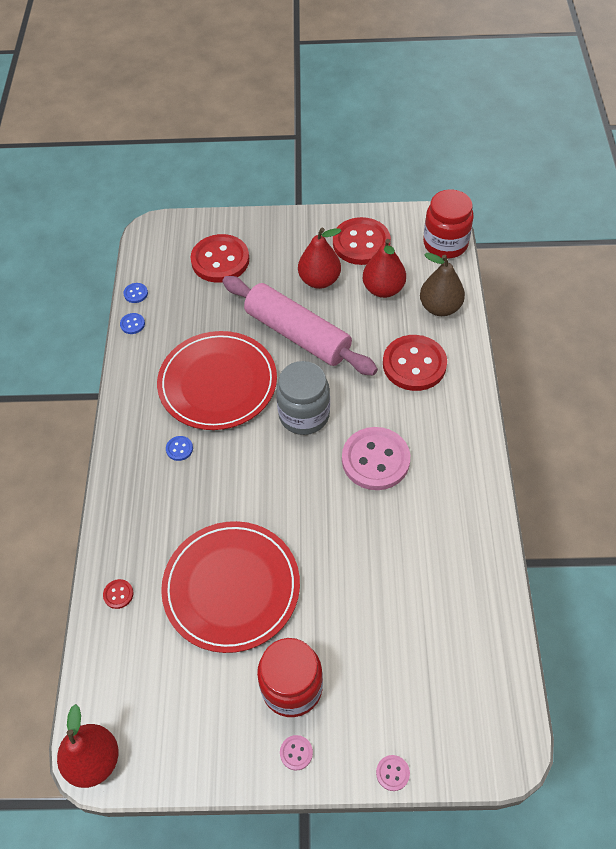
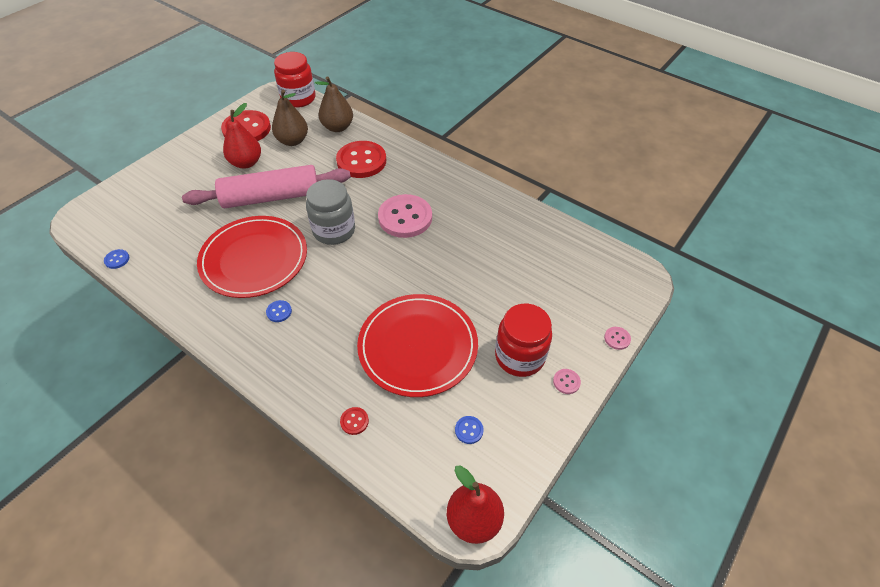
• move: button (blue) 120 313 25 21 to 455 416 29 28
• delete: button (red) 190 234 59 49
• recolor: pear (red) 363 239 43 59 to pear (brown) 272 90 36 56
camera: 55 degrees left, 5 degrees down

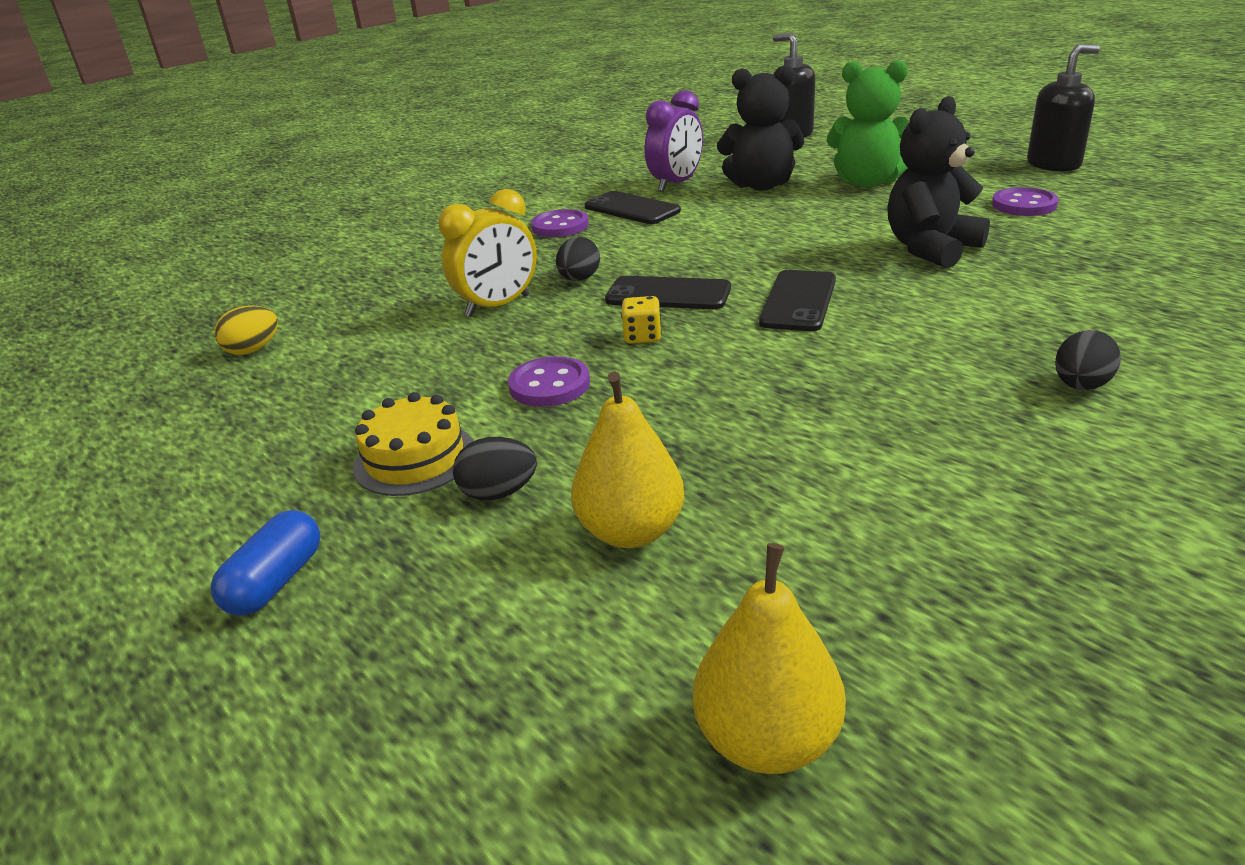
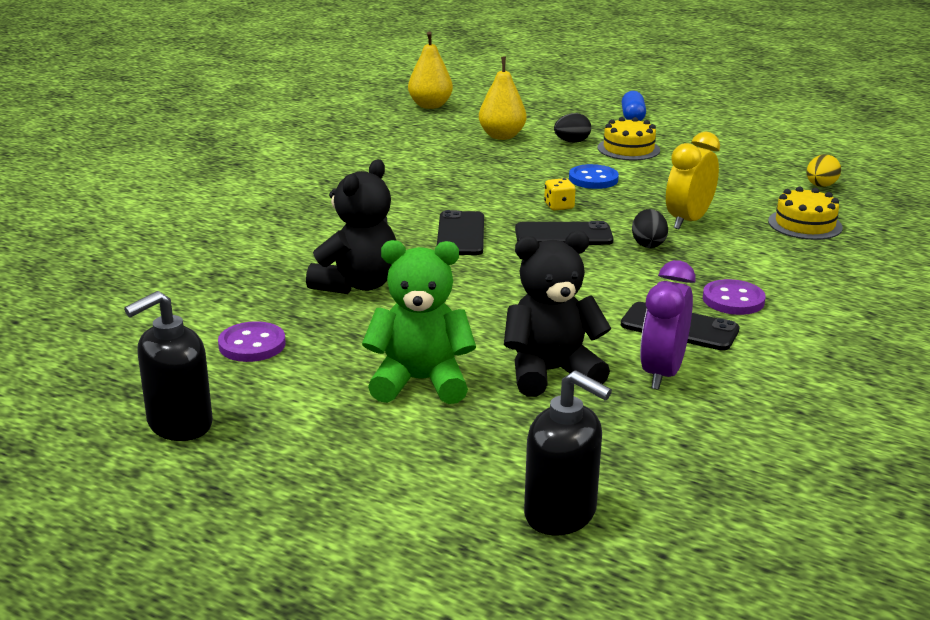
• recolor: button (purple) 508 356 82 51 to button (blue) 569 164 50 25
• delete: egg (black) 1055 330 66 60
• insert: cake (yellow) 768 186 75 54
camera: 160 degrees right, 5 degrees down

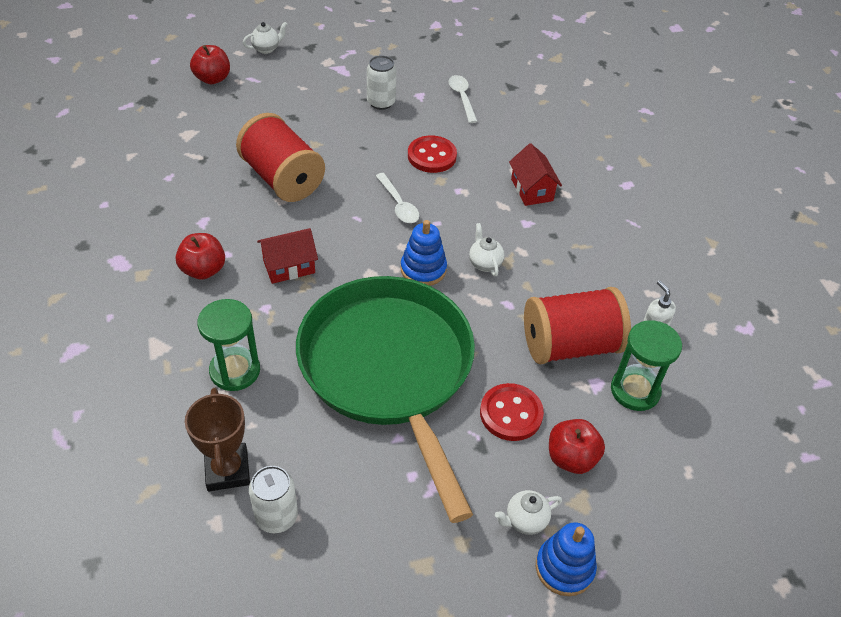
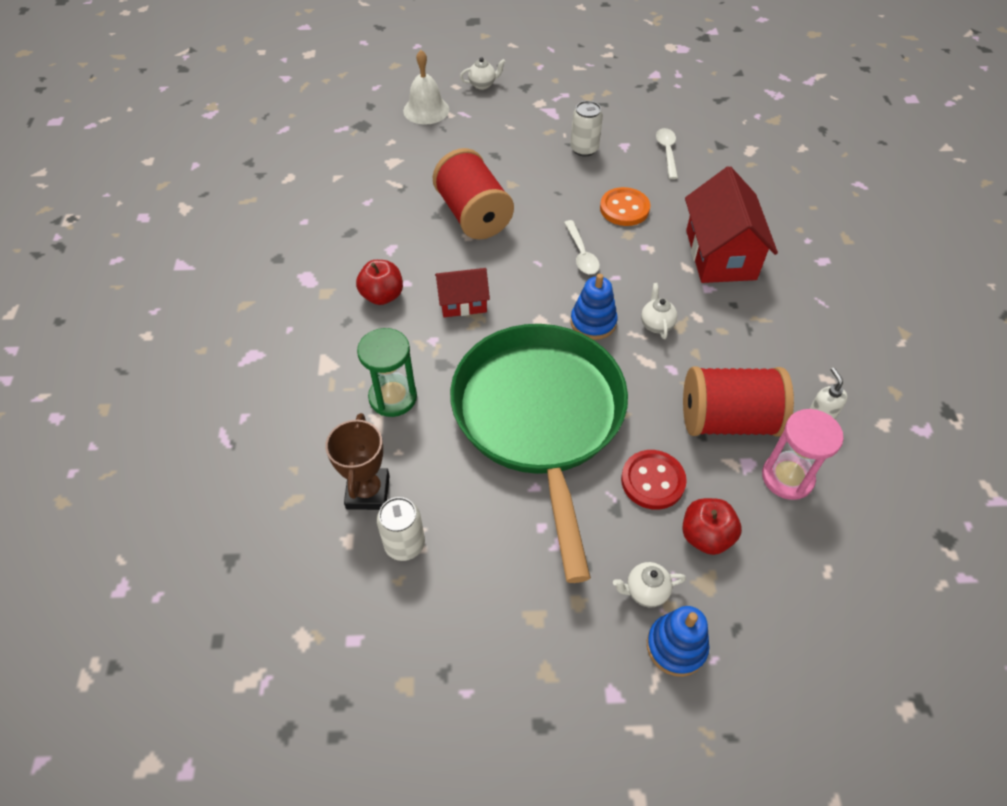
• replace: apple (red) 190 45 40 39 to bell (white) 403 50 46 75
• recolor: button (red) 408 135 49 38 to button (orange) 600 187 50 39
• resize: house (red) 509 143 53 63 = 685 166 93 117 x1.79
• recolor: hourglass (green) 611 320 71 91 to hourglass (pink) 762 409 82 91
camera: 15 degrees right, 5 degrees up

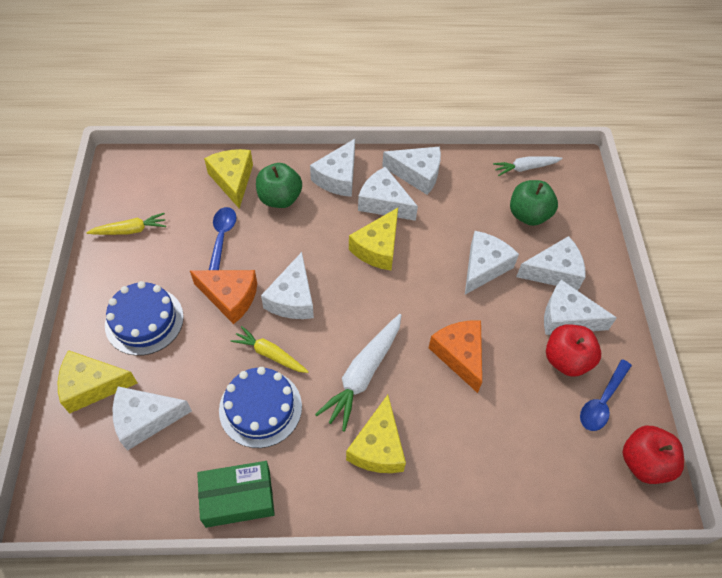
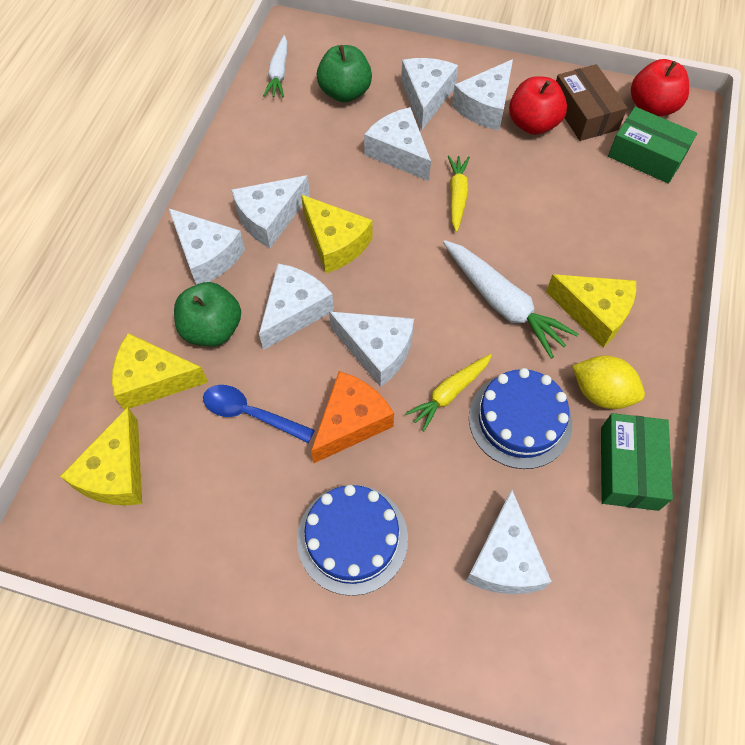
• move: cheese (yellow) 58 350 79 63 to 60 407 82 98
• move: carrot (yellow) 86 213 80 22 to 448 155 22 77
• move: cheese (white) 382 147 59 48 to 259 263 75 87
• delete: cheese (orange) 428 321 54 72
• replace: spoon (blue) 580 359 52 72 to box (brown) 556 64 71 77
• insert: lemon (yellow) 572 356 73 53
• insert: box (green) 608 107 89 77
camera: 70 degrees left, 5 degrees up

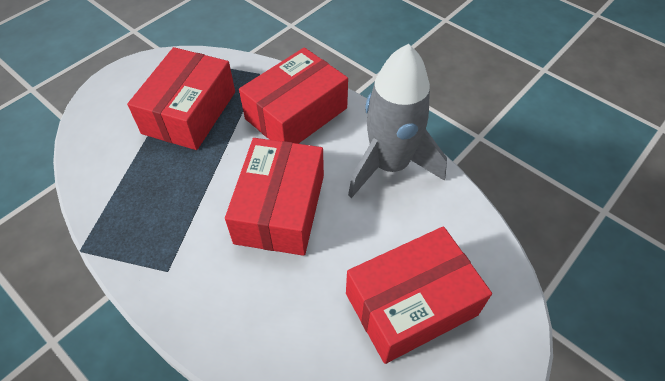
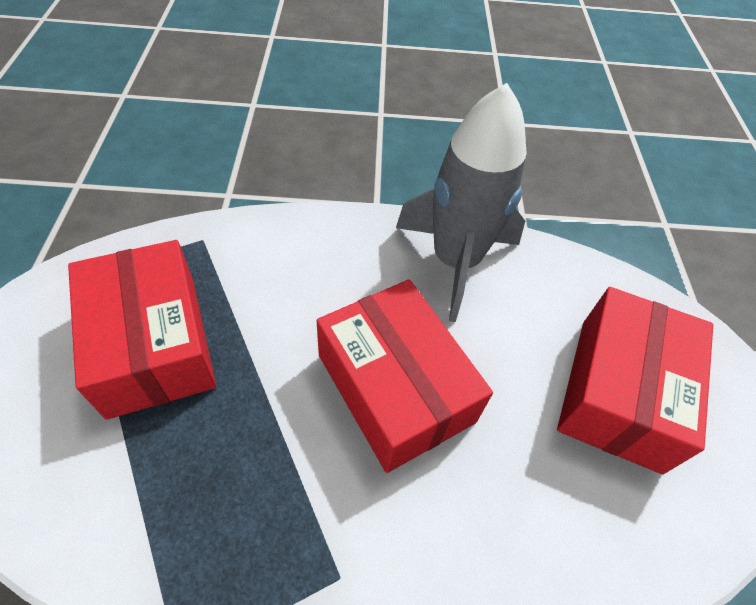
• delete: box (red) 239 47 109 97
camera: 45 degrees left, 0 degrees up

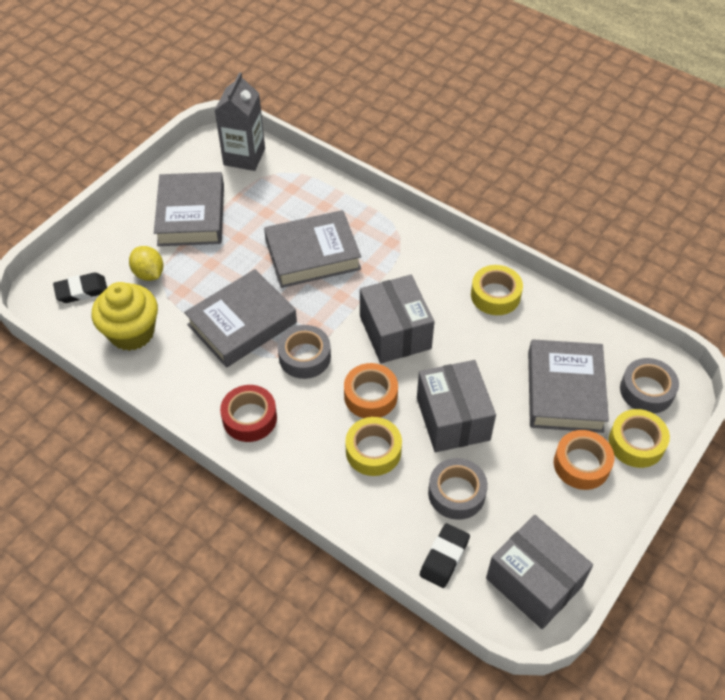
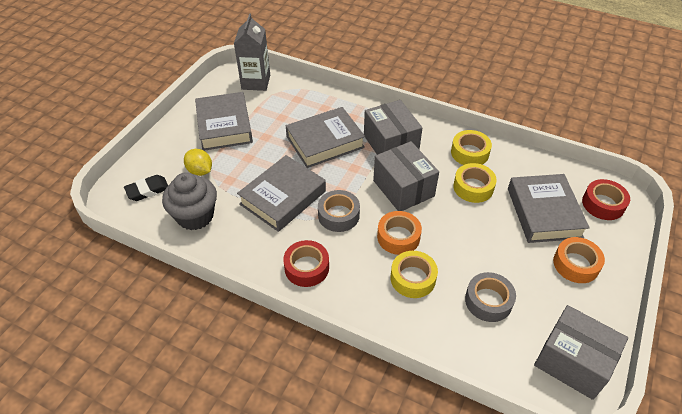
• recolor: cupcake (yellow) 92 282 66 69 to cupcake (grey) 162 172 55 58
• move: box (grey) 417 360 79 92 to 364 100 58 55
• delete: eraser (black) 420 523 50 65
• move: tape (yellow) 609 409 61 59 to 453 163 44 40
• recolor: tape (grey) 620 358 59 56 to tape (red) 582 179 48 41
camera: 10 degrees left, 5 degrees down

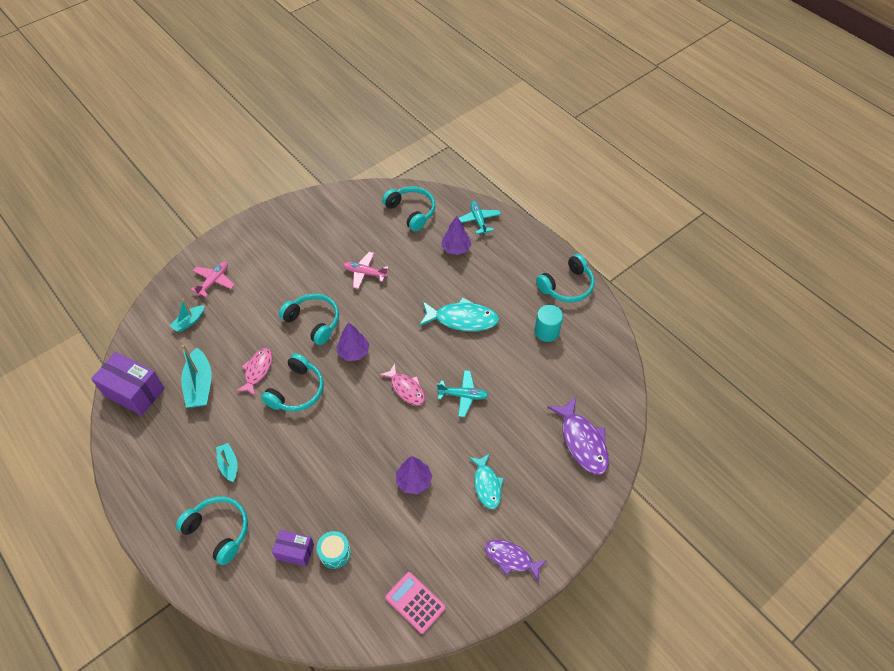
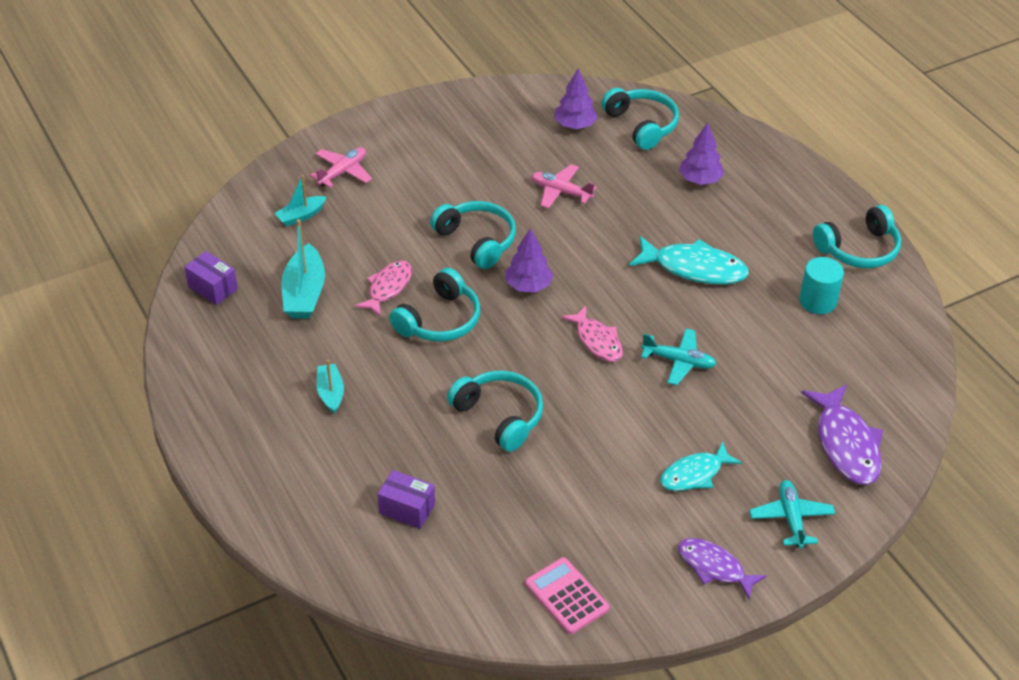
• resize: box (purple) 91 352 74 64 = 184 251 54 54 x0.59
• move: headphones (turquoise) 176 496 72 69 to 447 370 96 82
• delete: drum (turquoise) 317 531 34 38
• move: tree (purple) 396 456 36 38 to 554 68 44 61
• move: plane (turquoise) 459 201 42 34 to 749 480 86 69
• rotate: fish (turquoise) 469 453 35 56 = 660 441 82 50 60 degrees clockwise
camera: 10 degrees right, 10 degrees down

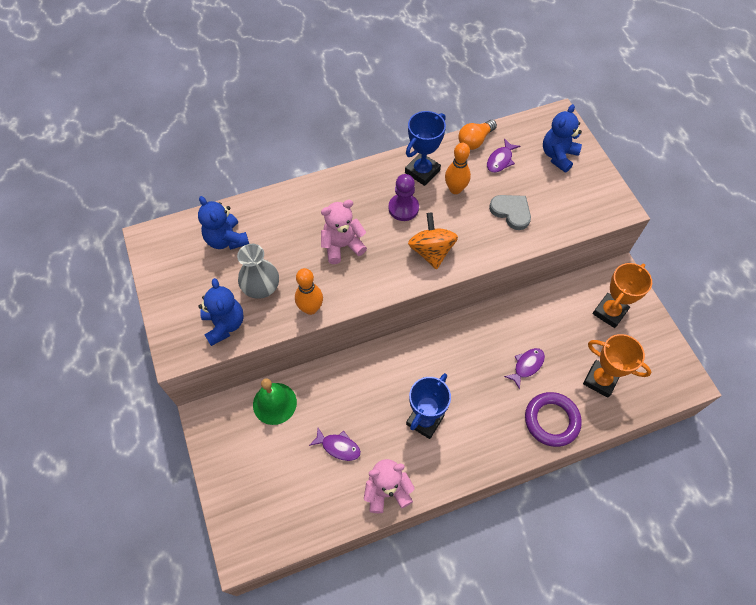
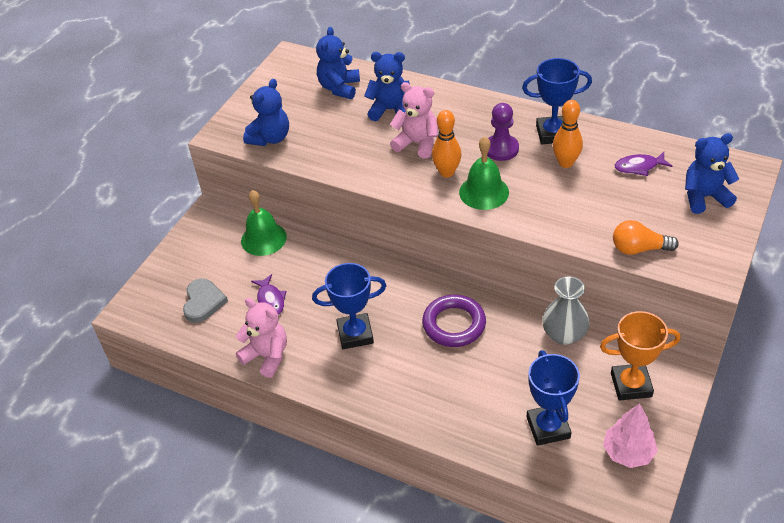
• move: vase (grey) 237 244 42 55 to 542 276 47 69
• move: bowling pin (orange) 295 268 28 47 to 432 110 30 67
• replace: spinning top (orange) 408 212 50 58 to bell (green) 459 136 50 74
• move: light bulb (orange) 458 120 39 30 to 613 220 66 35
• move: heart (grey) 489 195 42 35 to 183 278 45 45
• delete: fish (purple) 504 348 41 42
• move: ring (purple) 525 392 57 55 to 422 295 64 52
• recolor: trophy (orange) 583 334 68 64 to trophy (blue) 527 350 53 96
• insert: teddy bear (blue) 364 52 46 69
• insert: tree (pink) 603 403 55 65
camera: 50 degrees right, 15 degrees down

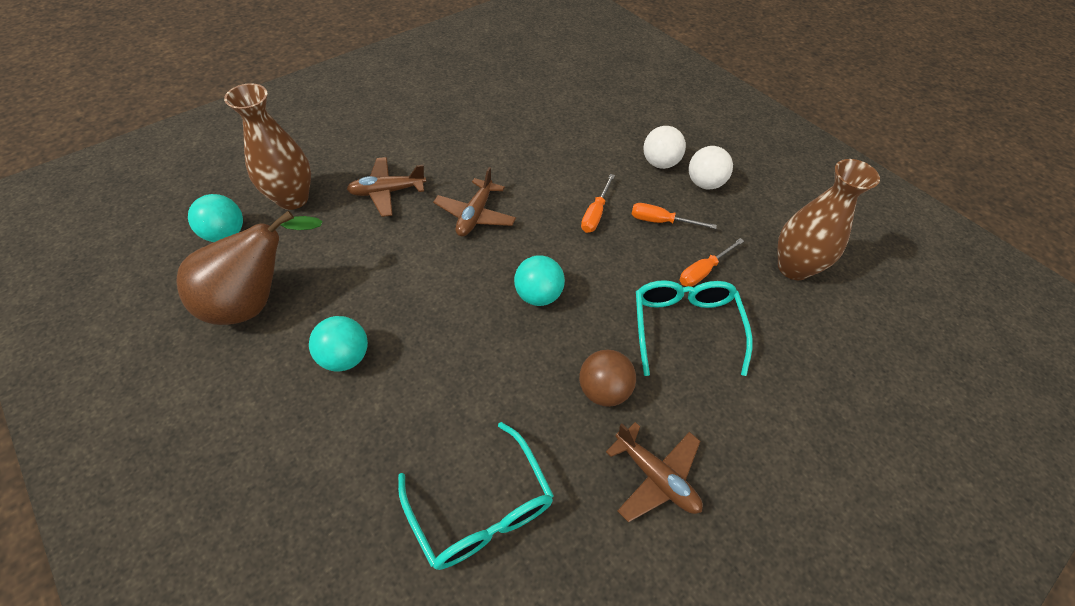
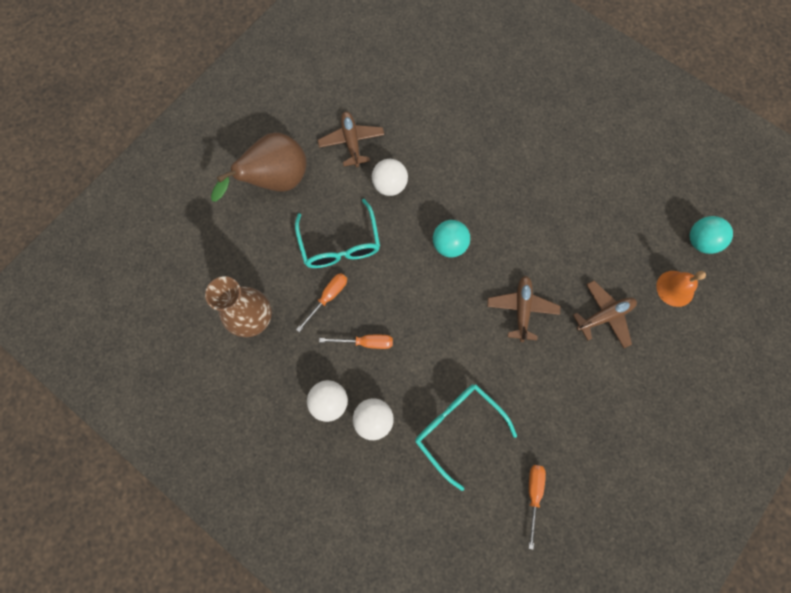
• move: pear (brown) 176 211 147 114 to 211 132 95 69
• replace: vase (brown) 224 83 87 127 to bell (orange) 656 271 50 36
• delete: ball (turquoise) 309 316 59 56
• move: glasses (turquoise) 398 422 156 148 to 415 384 102 107
• recolor: ball (brown) 579 350 57 57 to ball (white) 372 159 36 37
• move: screwdriver (orange) 581 174 34 59 to 529 465 17 85
• rotate: plane (brown) 606 422 97 100 = 318 112 66 55 45 degrees clockwise
camera: 170 degrees right, 20 degrees up

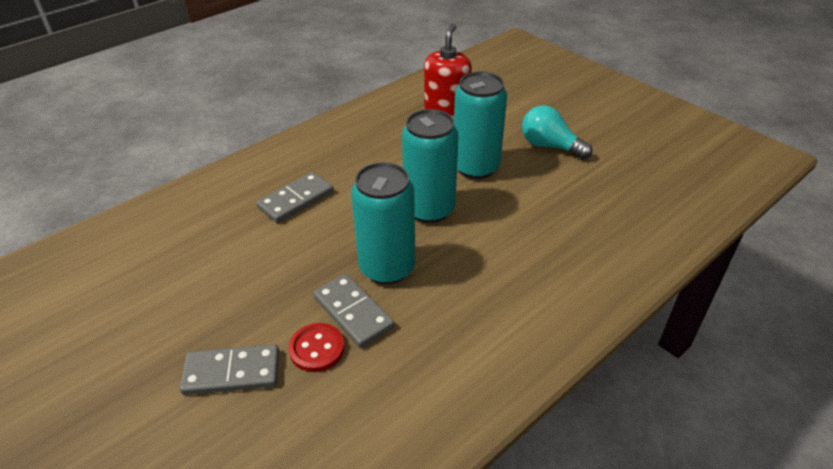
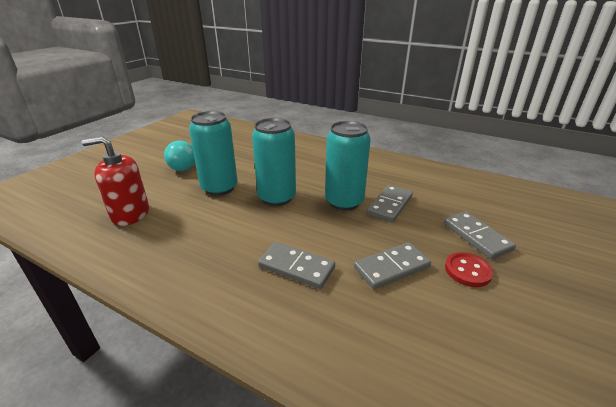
• move: button (red) 289 323 56 49 to 445 252 48 35
• insert: domino (grey) 354 242 77 47
camera: 110 degrees left, 10 degrees down

